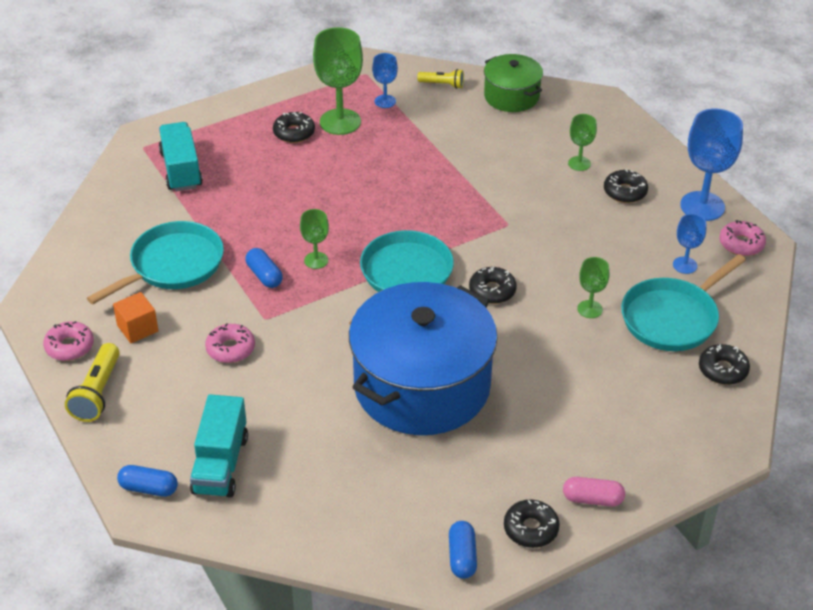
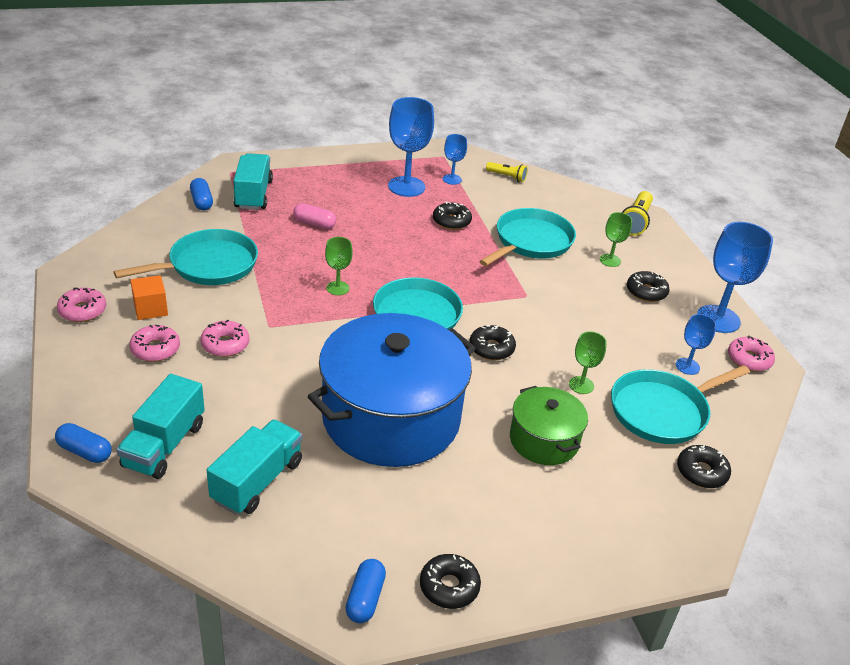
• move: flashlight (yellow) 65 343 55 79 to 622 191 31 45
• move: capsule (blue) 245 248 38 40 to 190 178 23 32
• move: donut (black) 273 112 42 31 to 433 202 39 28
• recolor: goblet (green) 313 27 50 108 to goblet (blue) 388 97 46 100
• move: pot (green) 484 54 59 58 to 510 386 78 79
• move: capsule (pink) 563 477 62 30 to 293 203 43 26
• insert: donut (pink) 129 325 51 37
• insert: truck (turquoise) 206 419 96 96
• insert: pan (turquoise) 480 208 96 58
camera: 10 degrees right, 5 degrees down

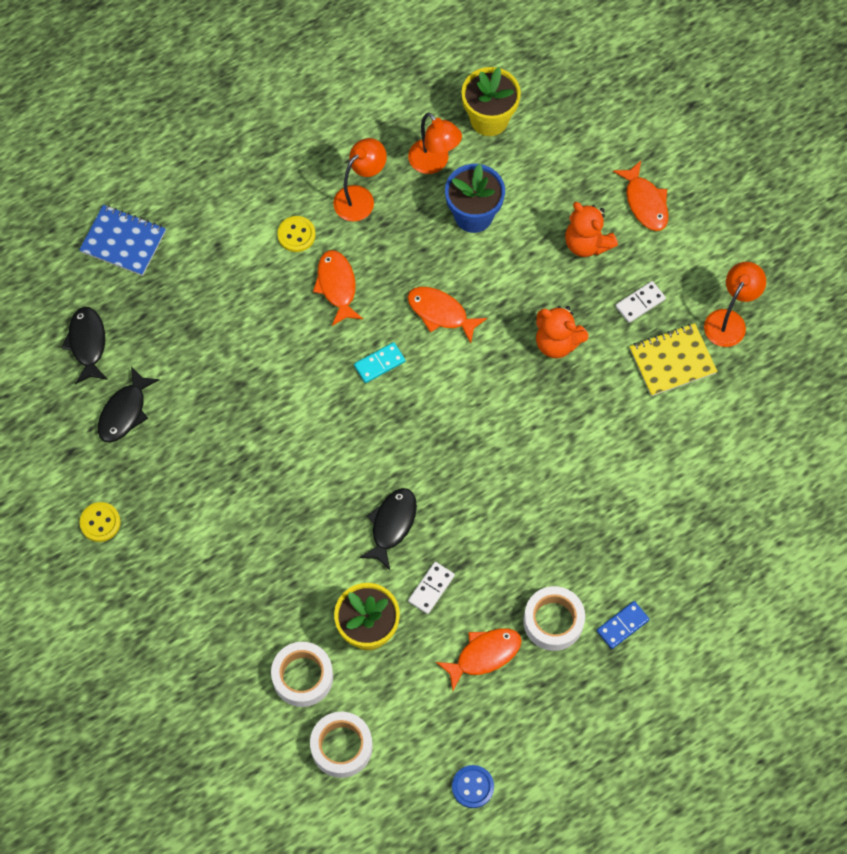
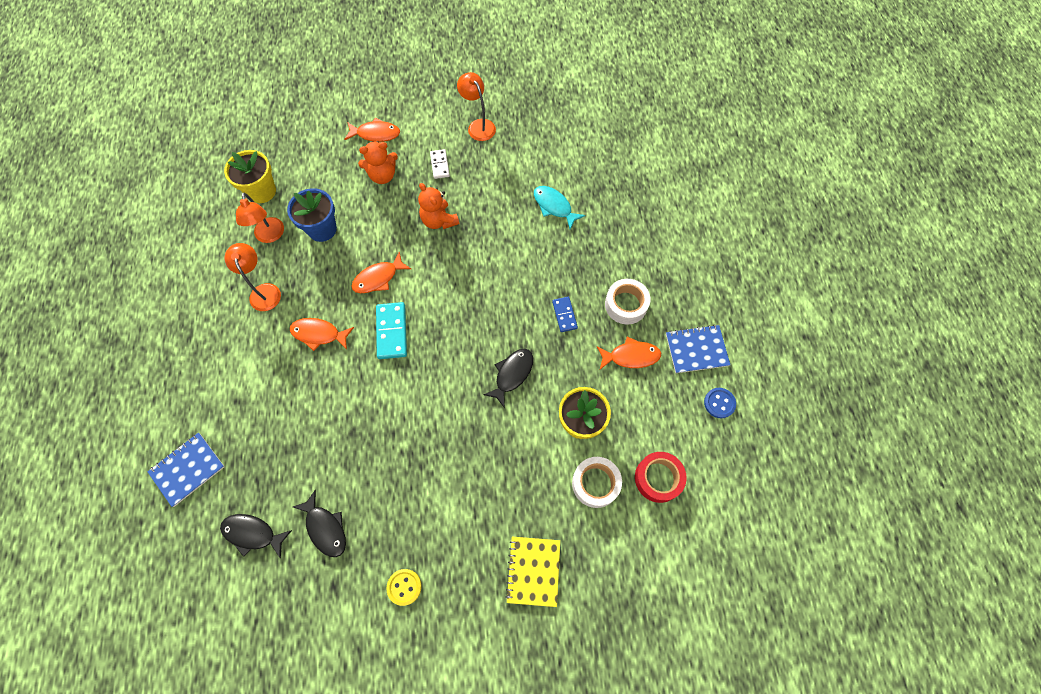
• delete: button (yellow) 277 216 39 36
• recolor: tape (white) 310 712 63 66 to tape (red) 635 452 52 51
• resize: domino (turquoise) 354 342 51 41 = 376 302 31 57 x1.61
• rotate: fish (black) 359 488 58 82 = 483 348 50 60 75 degrees clockwise
• rotate: lamp (orange) 408 112 54 62 = 236 193 48 50 90 degrees clockwise
• delete: domino (white) 408 562 47 52
• rotate: fish (orange) 436 628 86 63 = 597 337 64 32 90 degrees clockwise
• rotate: teddy bear (orange) 536 306 53 52 = 418 183 41 46 90 degrees clockwise
• move: domino (blue) 597 601 52 48 to 552 297 26 35
• move: notebook (yellow) 629 323 89 73 to 505 537 55 70
• insert: fish (turquoise) 534 186 52 43
• insert: notebook (blue) 666 325 64 48
camera: 65 degrees left, 0 degrees up

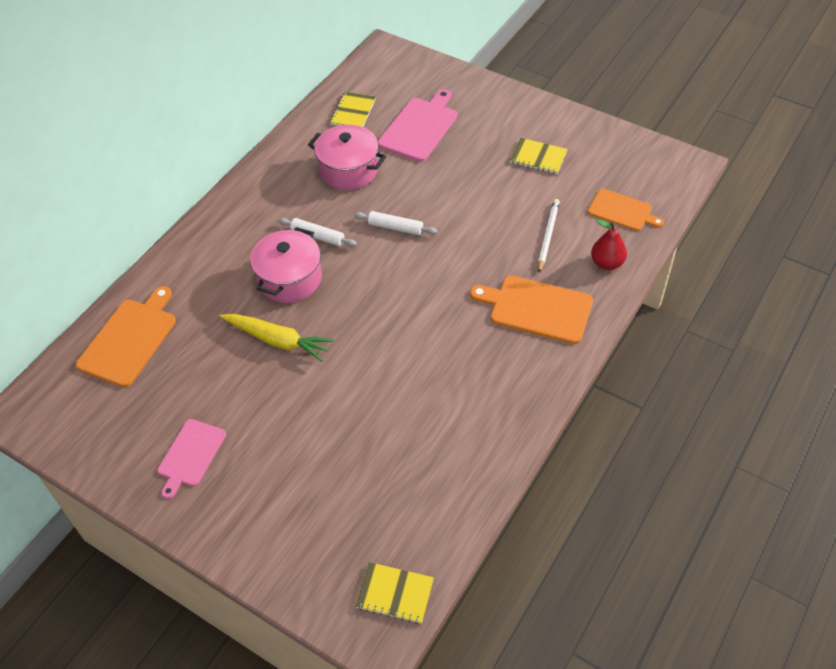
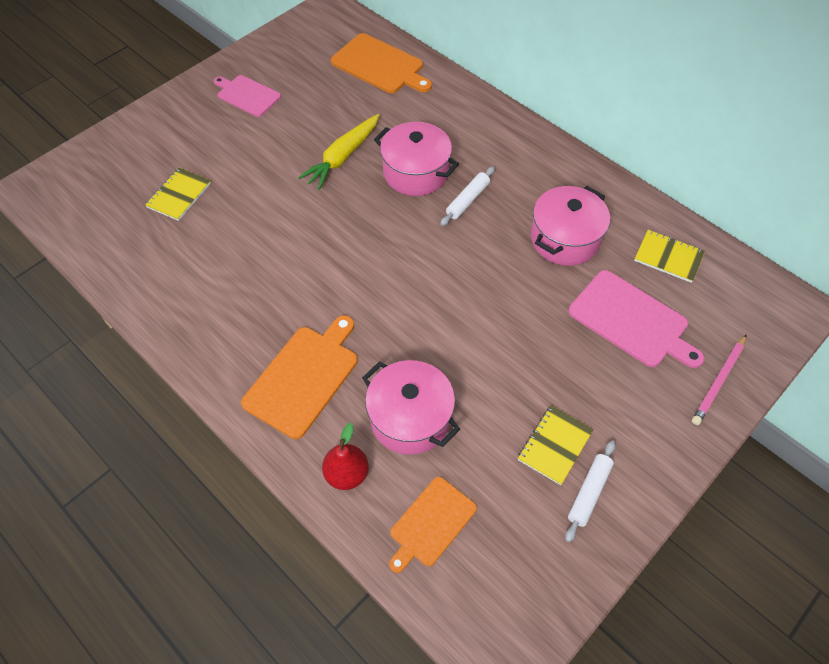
• move: rolling pin (white) 354 211 83 24 to 565 440 51 103
• move: notebook (yellow) 355 562 79 62 to 145 168 66 53
• replace: pencil (white) 538 199 22 73 to pot (pink) 362 360 98 95
• insert: pencil (pink) 692 335 54 90
camera: 100 degrees right, 5 degrees up

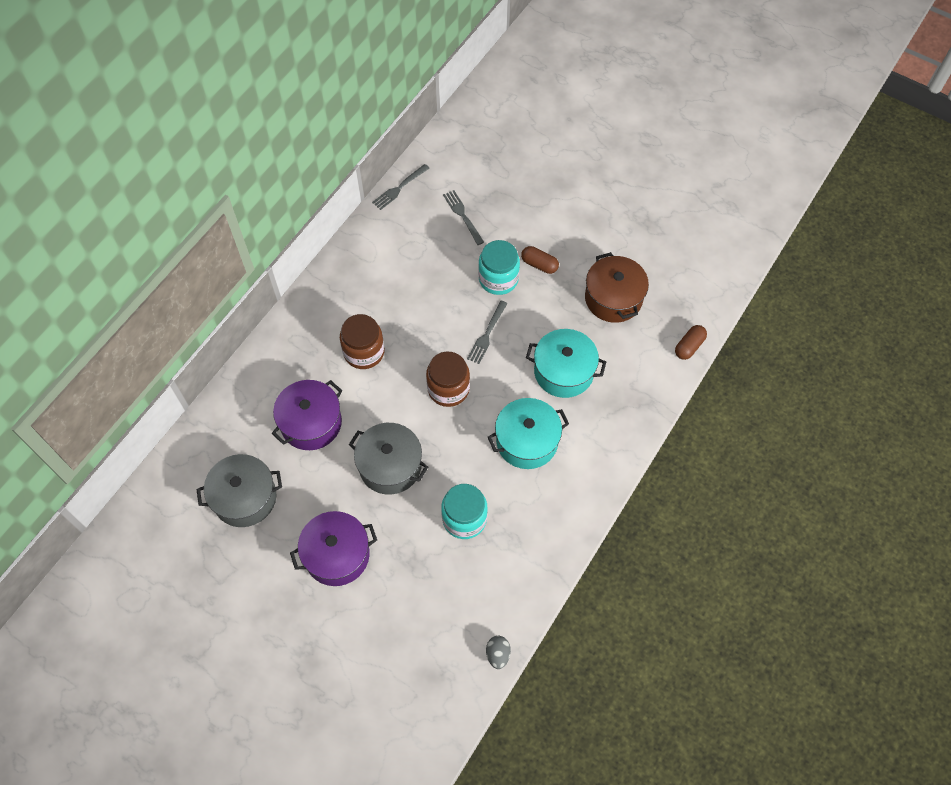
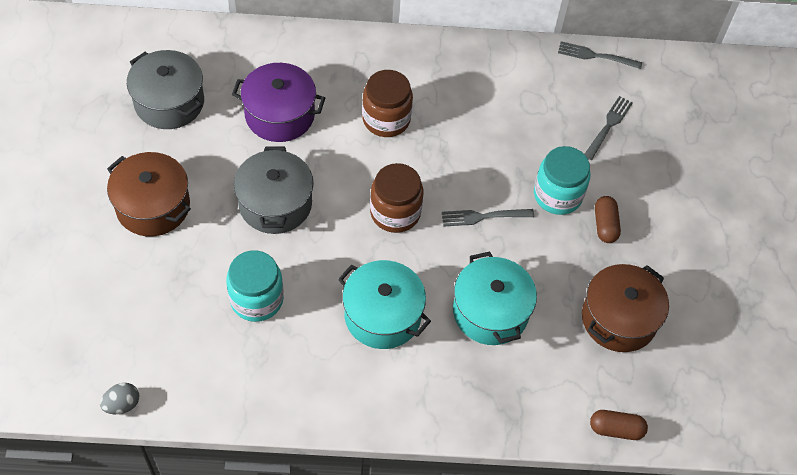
• recolor: pot (purple) 290 511 87 75 to pot (brown) 107 152 84 84
camera: 55 degrees right, 5 degrees down

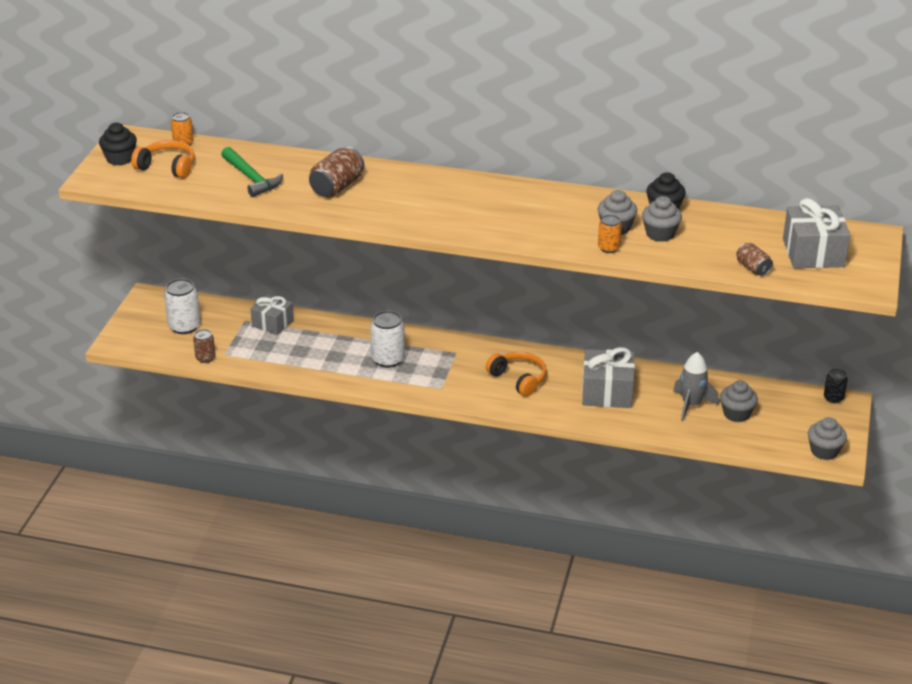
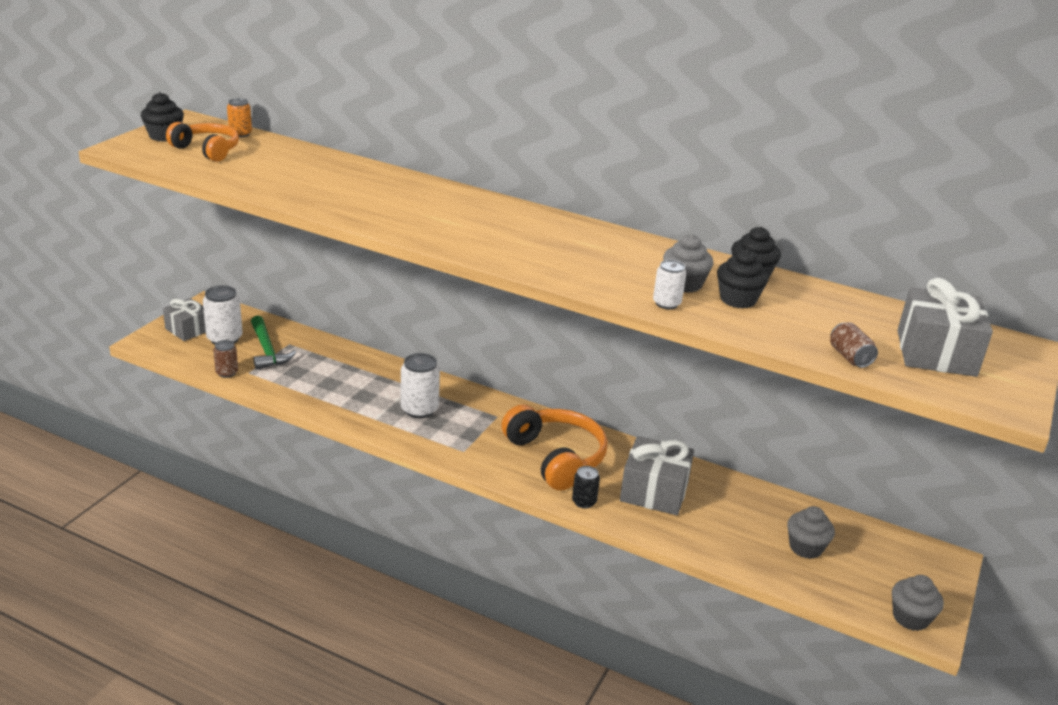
• move: hammer (green) 221 147 62 50 to 251 316 45 54
• move: gift (grey) 250 294 44 41 to 163 298 43 43
• delete: can (brown) 309 147 55 50
• resize: headphones (orange) 486 352 61 45 = 501 404 107 87 x1.54
• recolor: can (orange) 598 215 24 38 to can (white) 653 260 33 49
• recolor: cupcake (grey) 642 196 40 46 to cupcake (black) 717 249 52 60
• delete: rocket (grey) 673 352 46 69
• move: can (black) 824 369 24 34 to 572 466 28 43
camera: 10 degrees right, 5 degrees down

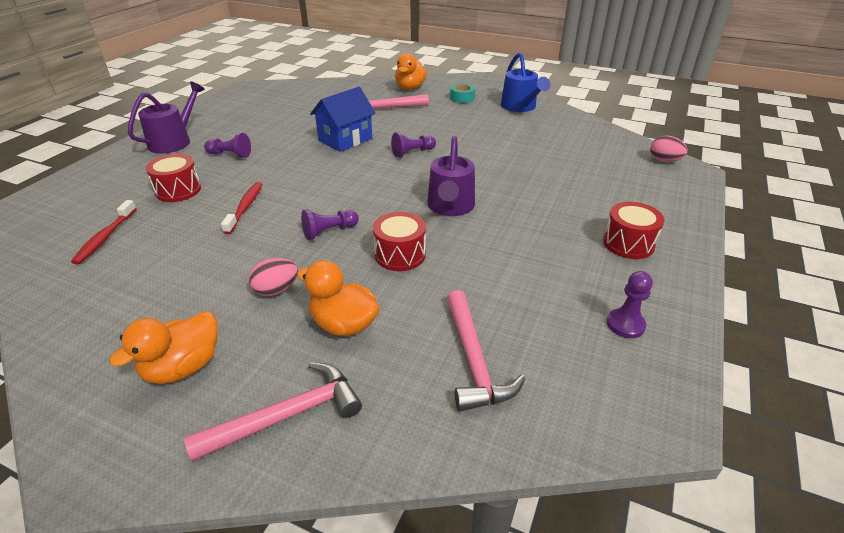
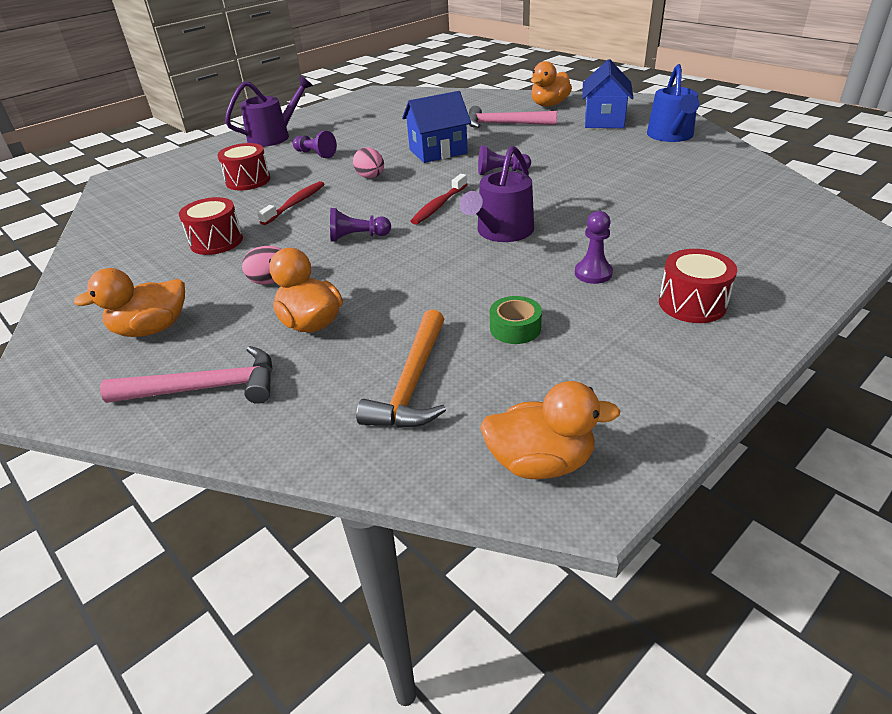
• move: toothbrush (red) 71 200 66 65 to 411 174 56 51
• move: drum (red) 373 212 53 59 to 179 197 64 58
• recolor: hammer (pink) 447 290 78 122 to hammer (orange) 356 309 90 119
• replace: tape (turquoise) 450 83 25 20 to house (blue) 582 59 51 69
• move: pawn (purple) 607 271 46 67 to 575 211 38 73
• move: egg (pink) 650 136 38 26 to 353 147 31 31
• insert: duck (orange) 480 381 140 98
• insert: tape (green) 490 296 52 48
camera: 25 degrees right, 0 degrees up

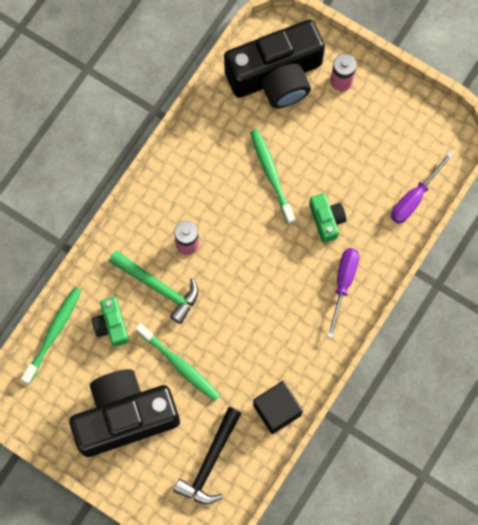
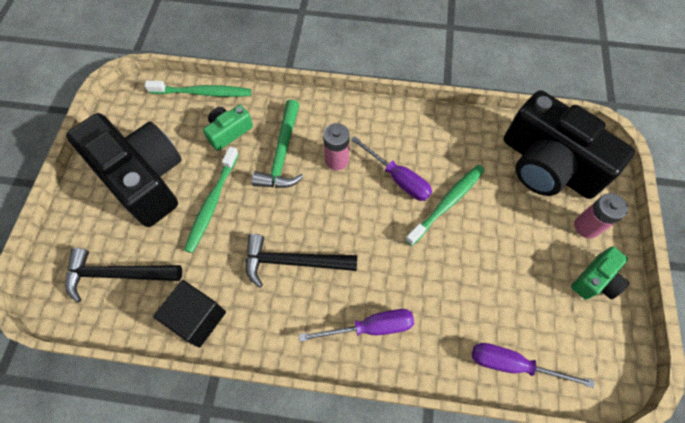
• move: camera (green) 309 193 37 50 to 571 246 58 54
• insert: hammer (black) 245 234 112 54
• insert: screwdriver (purple) 351 136 81 65
camera: 65 degrees right, 10 degrees down

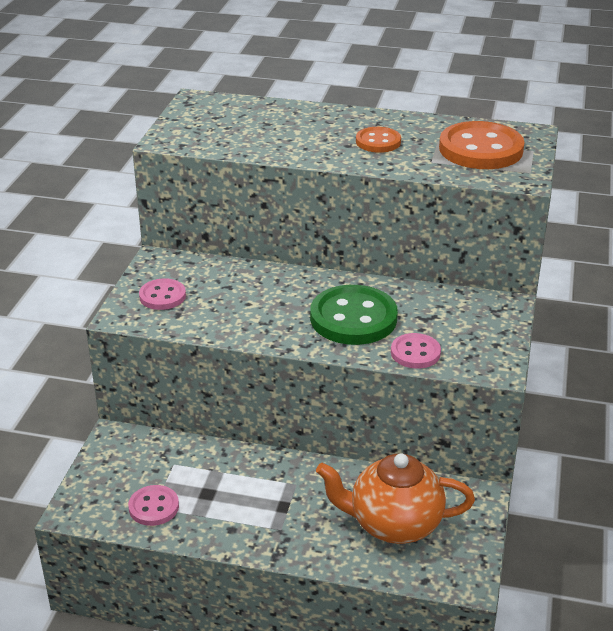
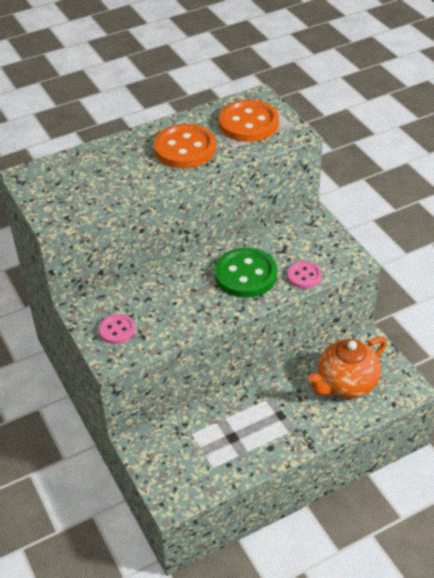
• delete: button (pink) 128 485 51 41
• resize: button (orange) 356 127 45 26 = 154 124 62 44 x1.83
camera: 40 degrees left, 10 degrees up

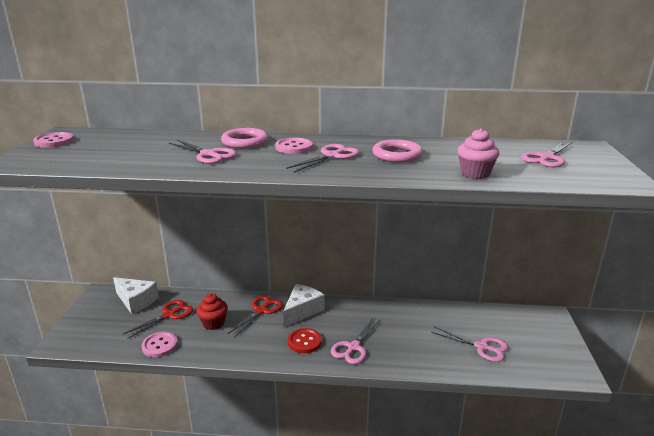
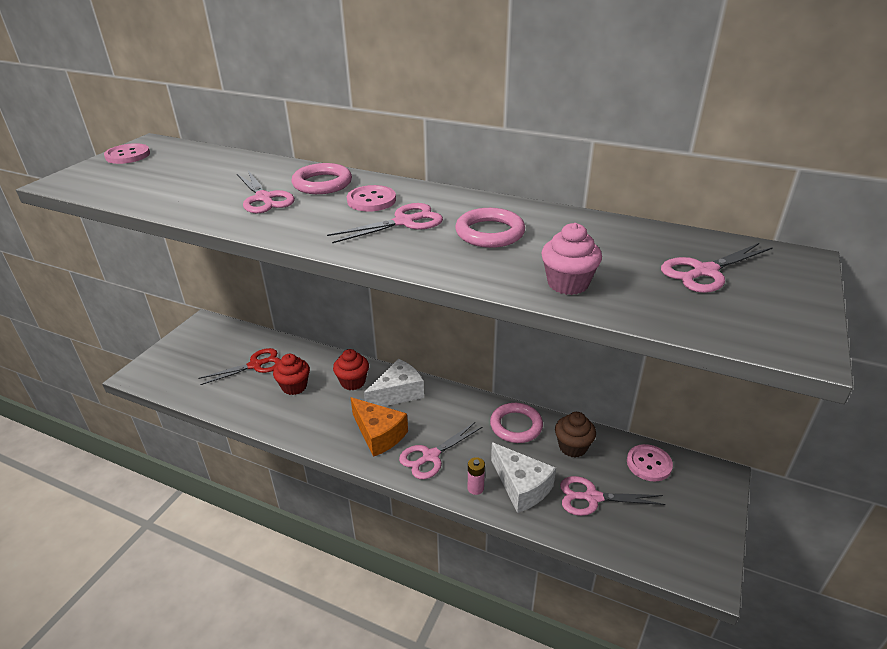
• move: cheese (white) 113 277 46 37 to 491 443 65 70
• move: button (pink) 142 332 36 25 to 627 444 46 37
• replace: scissors (red) 227 296 56 42 to cupcake (red) 333 349 36 41
• replace: button (red) 288 328 34 25 to cheese (orange) 350 397 58 60
• rotate: scissors (pink) 431 326 77 36 = 560 476 106 40 135 degrees clockwise
• insert: battery (pink) 468 457 17 38
• insert: ring (pink) 490 403 53 40
• insert: cupcake (brown) 555 412 41 46
camera: 20 degrees right, 10 degrees up

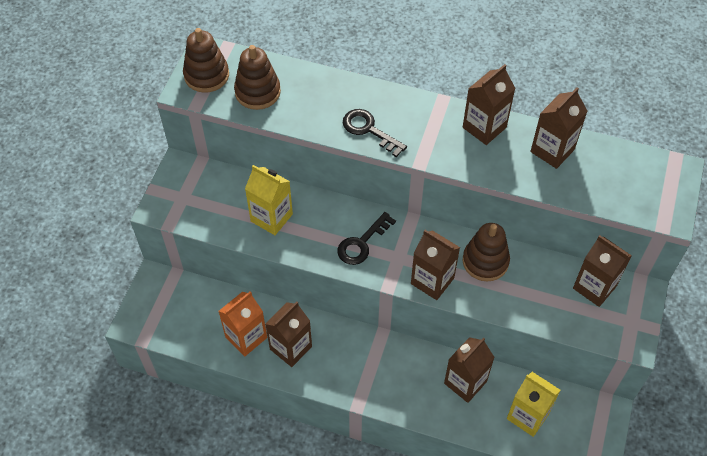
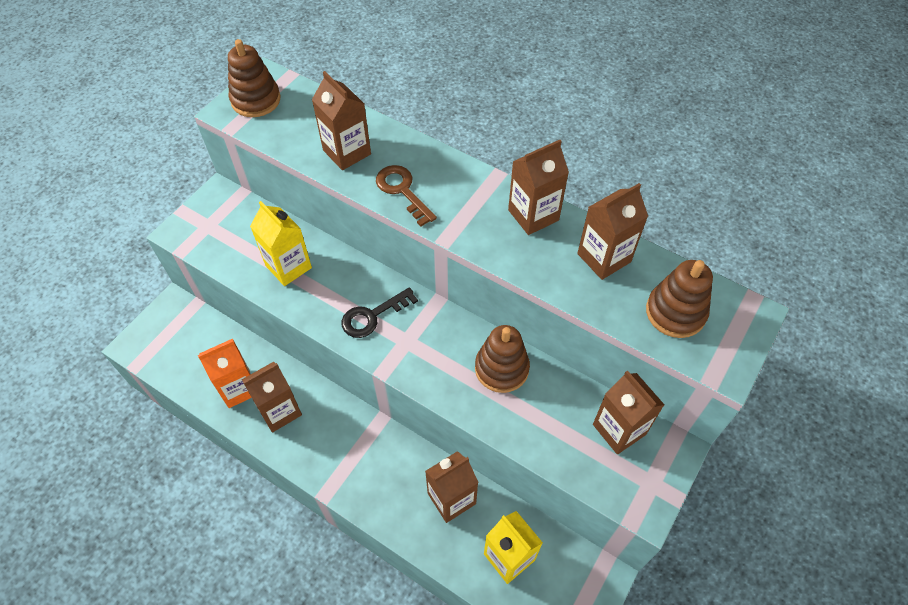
• move: stacking toy (brown) 234 45 47 65 to 646 260 67 78
• recolor: key (black) 343 109 64 48 to key (brown) 376 165 61 62
• move: carton (brown) 411 230 49 70 to 312 71 59 99
camera: 15 degrees right, 0 degrees up

